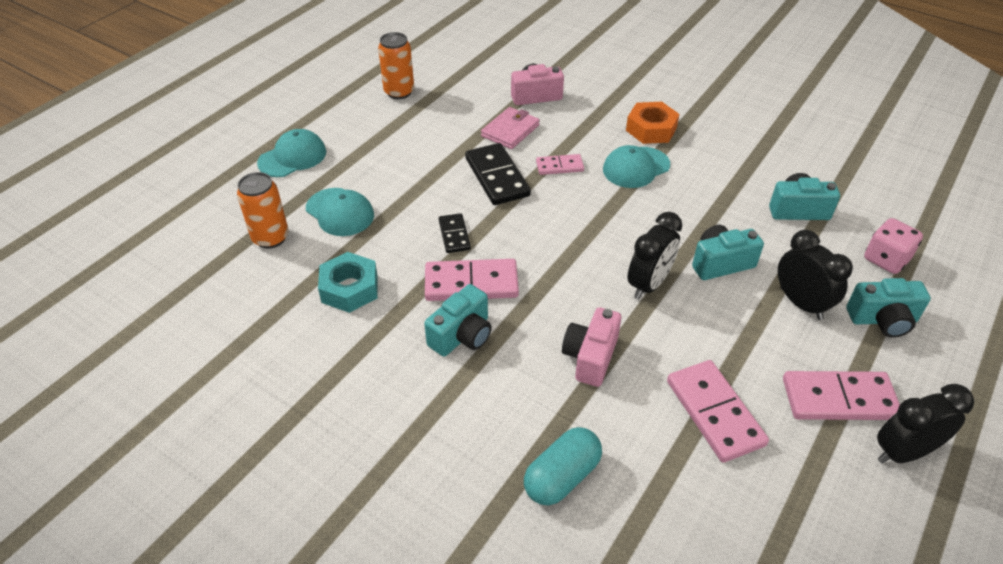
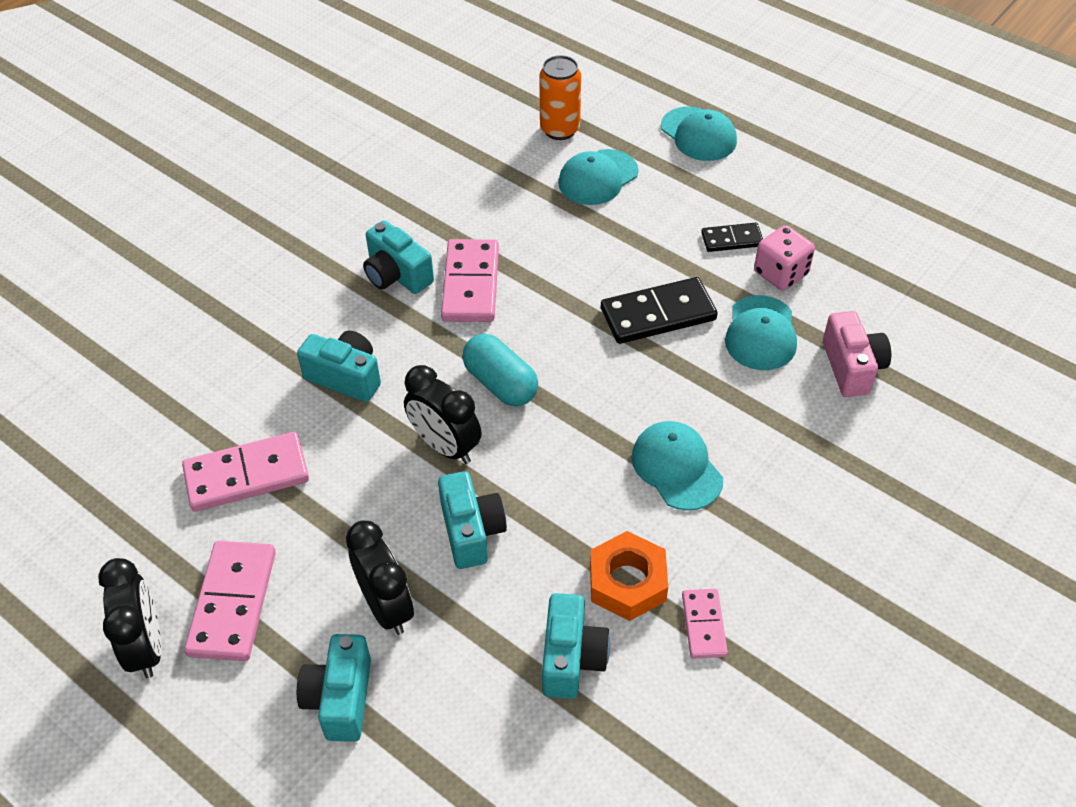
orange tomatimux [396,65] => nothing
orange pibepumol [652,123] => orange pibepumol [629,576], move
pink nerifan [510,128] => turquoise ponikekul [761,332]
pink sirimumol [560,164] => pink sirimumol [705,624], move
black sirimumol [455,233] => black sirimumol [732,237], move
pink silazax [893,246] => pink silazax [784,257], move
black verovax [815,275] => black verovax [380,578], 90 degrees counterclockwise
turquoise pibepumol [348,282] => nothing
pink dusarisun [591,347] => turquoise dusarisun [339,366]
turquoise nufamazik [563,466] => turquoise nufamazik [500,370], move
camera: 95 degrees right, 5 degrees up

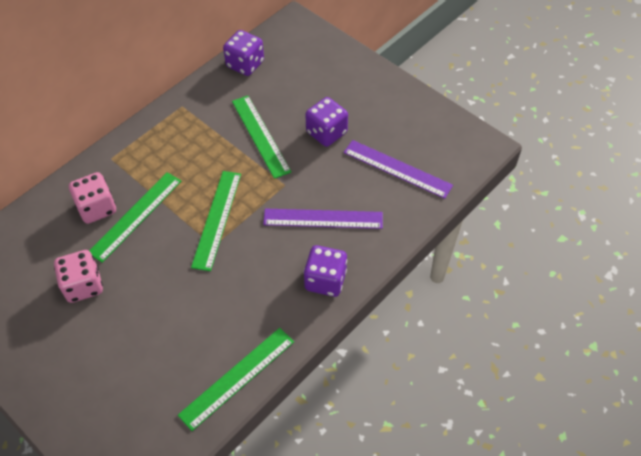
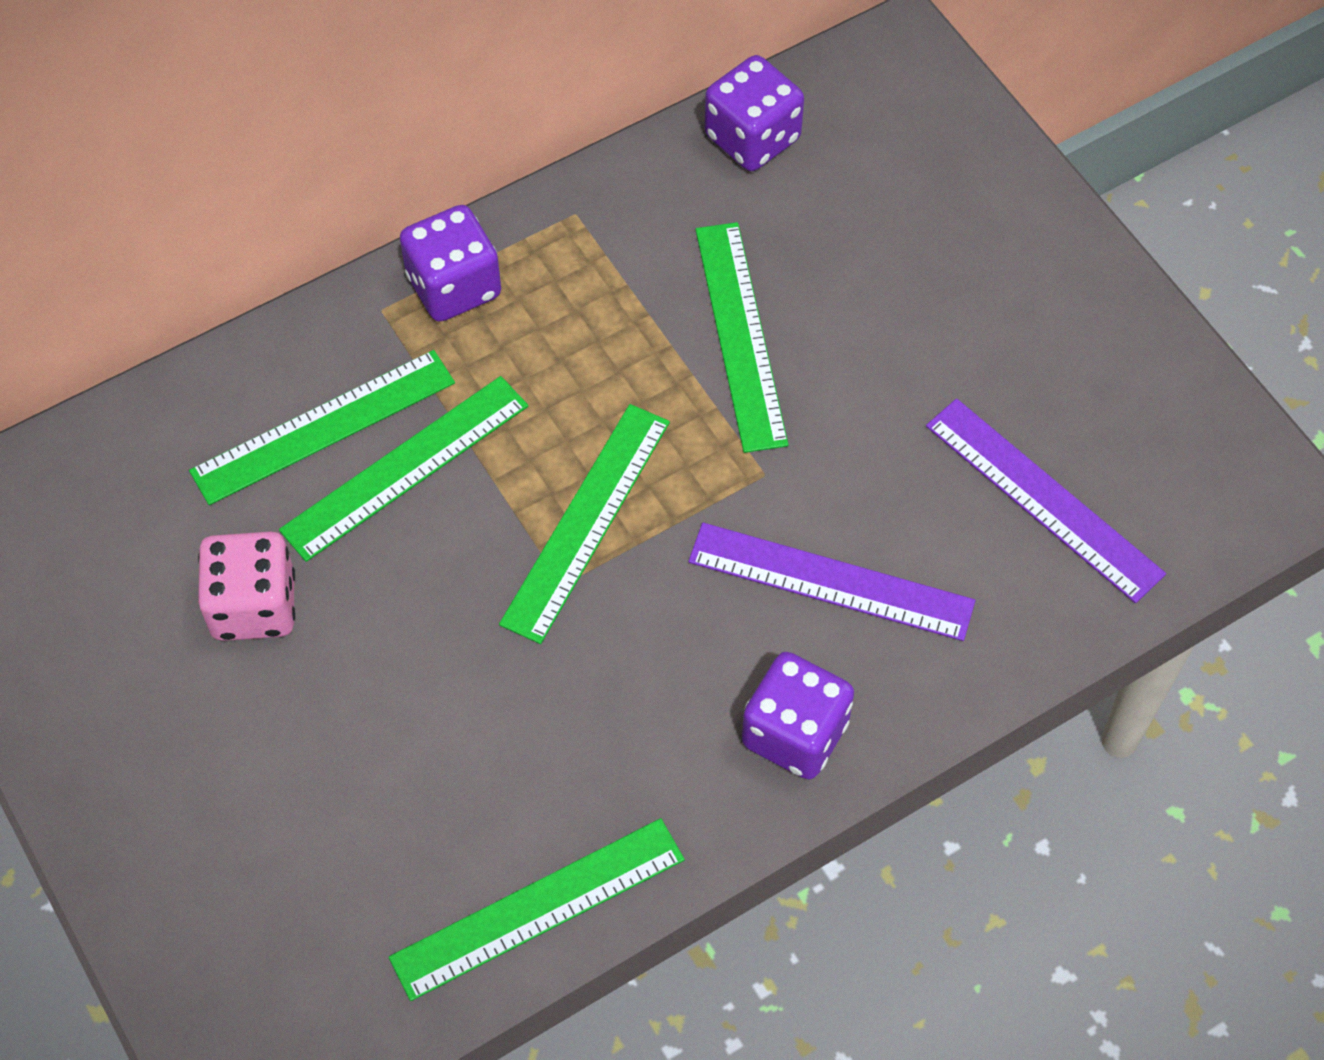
purple silazax [326,122] => purple silazax [450,263], move
pink silazax [92,198] => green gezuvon [322,427]
camera: 15 degrees right, 5 degrees up

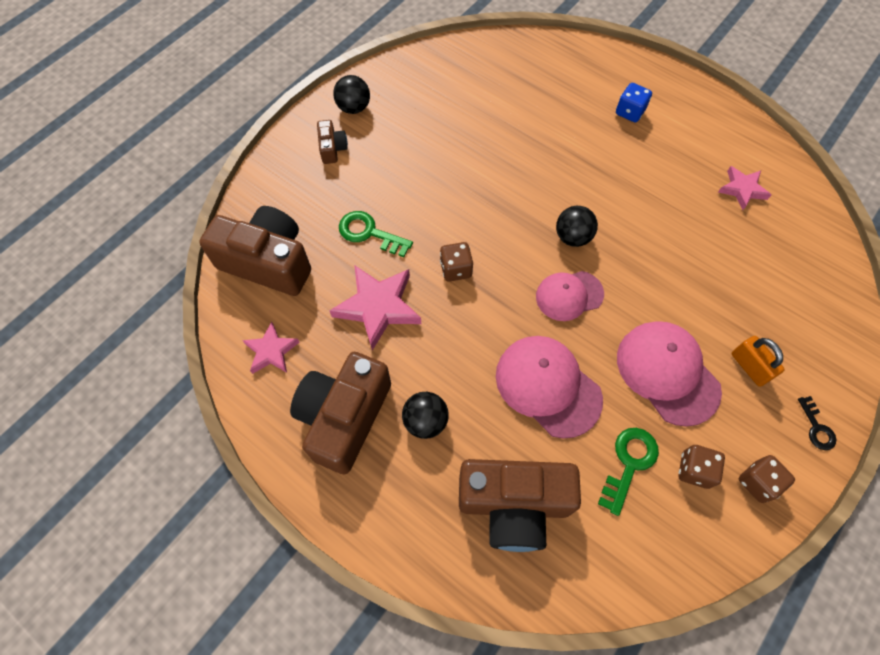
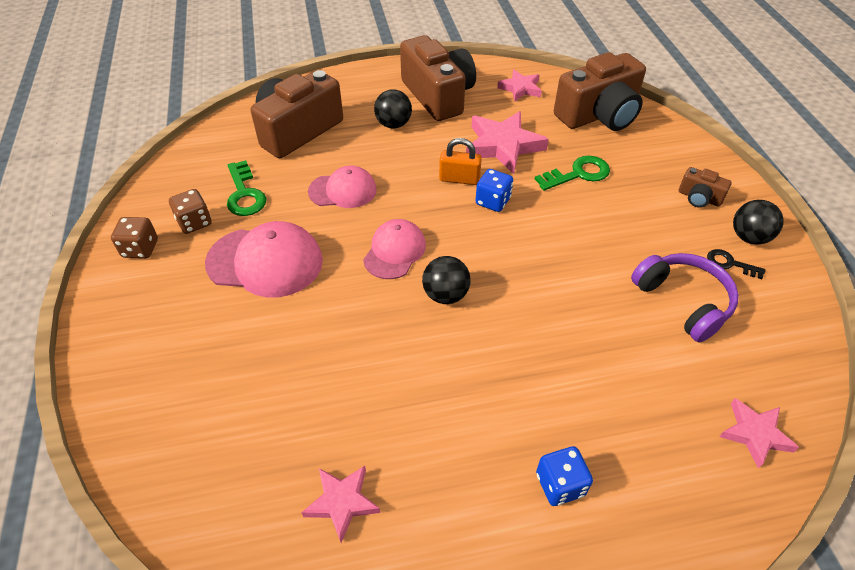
brown silazax [456,262] => blue silazax [494,190]
pink ponikekul [549,387] => pink ponikekul [342,187], x0.65
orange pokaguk [758,361] => orange pokaguk [460,161], move
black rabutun [817,423] => black rabutun [736,264], move
nothing => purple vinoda [685,297]
nothing => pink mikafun [759,433]
camera: 130 degrees right, 15 degrees down

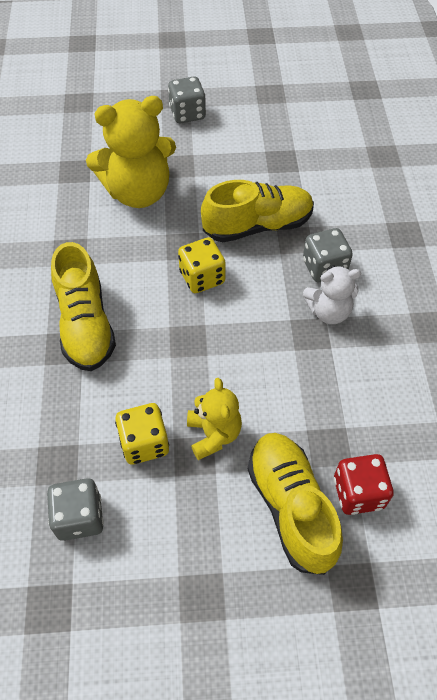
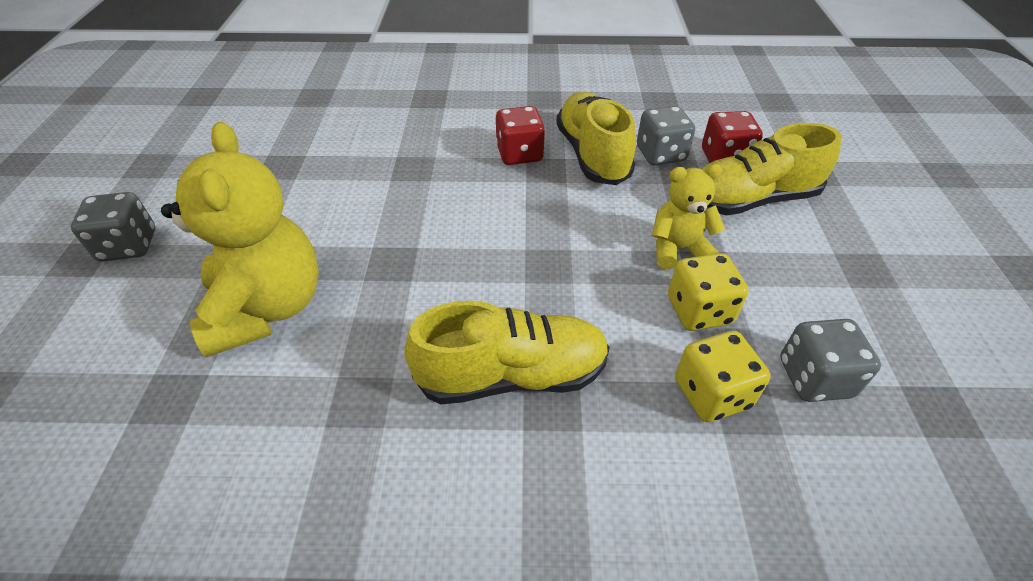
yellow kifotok [257,211] => yellow kifotok [596,138], move
grey silazax [328,255] => grey silazax [666,136], move
yellow silazax [202,265] => yellow silazax [723,376], move
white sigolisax [332,294] => red silazax [520,135]
camera: 85 degrees left, 10 degrees down

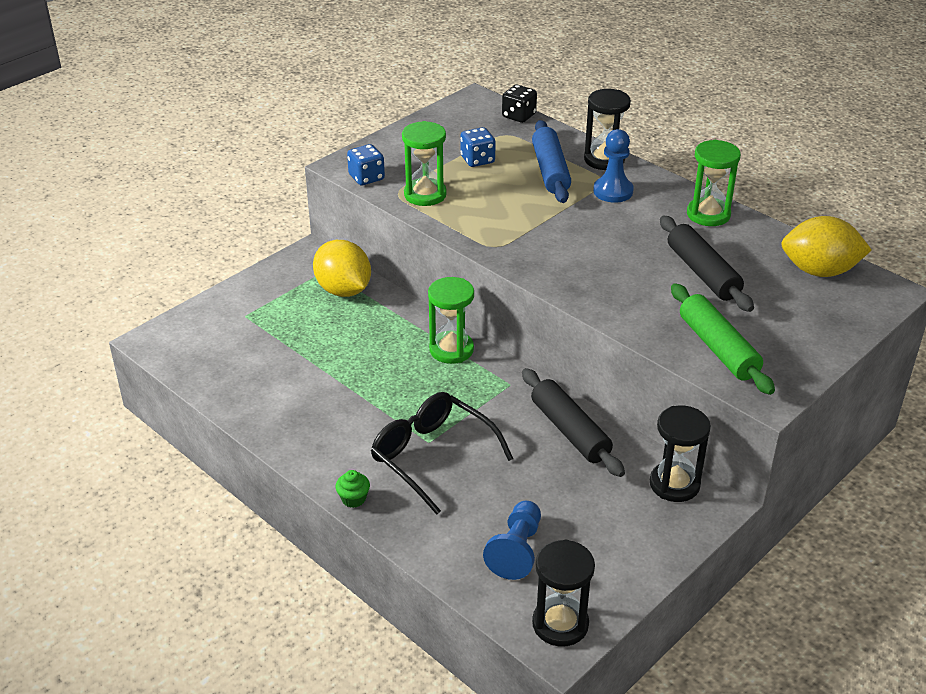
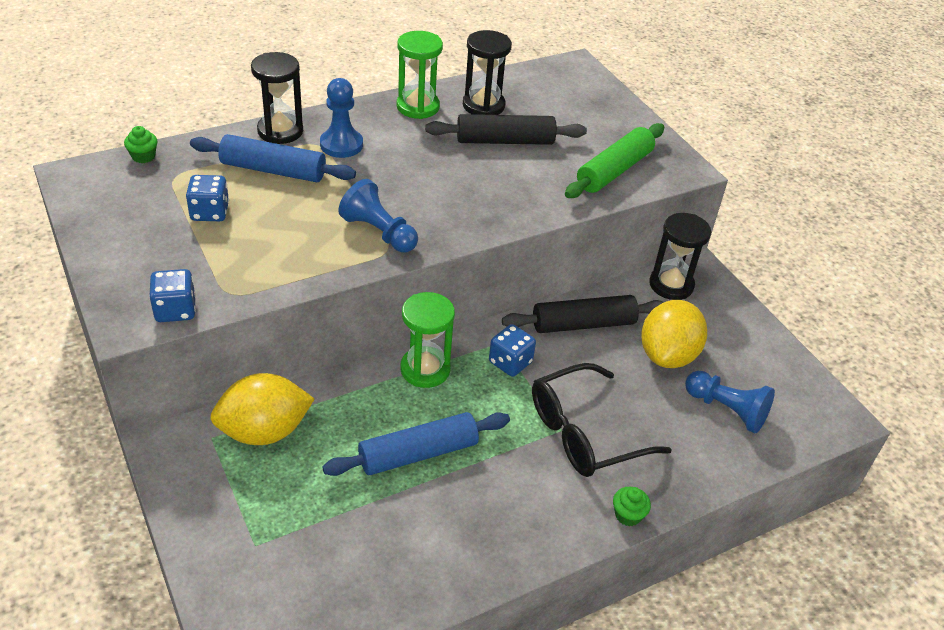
black silazax [519,104] => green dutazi [140,144]
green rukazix [424,163] => nothing
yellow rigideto [826,246] => yellow rigideto [674,334], move
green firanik [723,339] => green firanik [614,160], 45 degrees counterclockwise
black rukazix [563,593] => black rukazix [487,72], move
nothing => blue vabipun [378,215]
nothing => blue silazax [512,350]
nothing => blue firanik [416,444]
camera: 75 degrees left, 5 degrees up

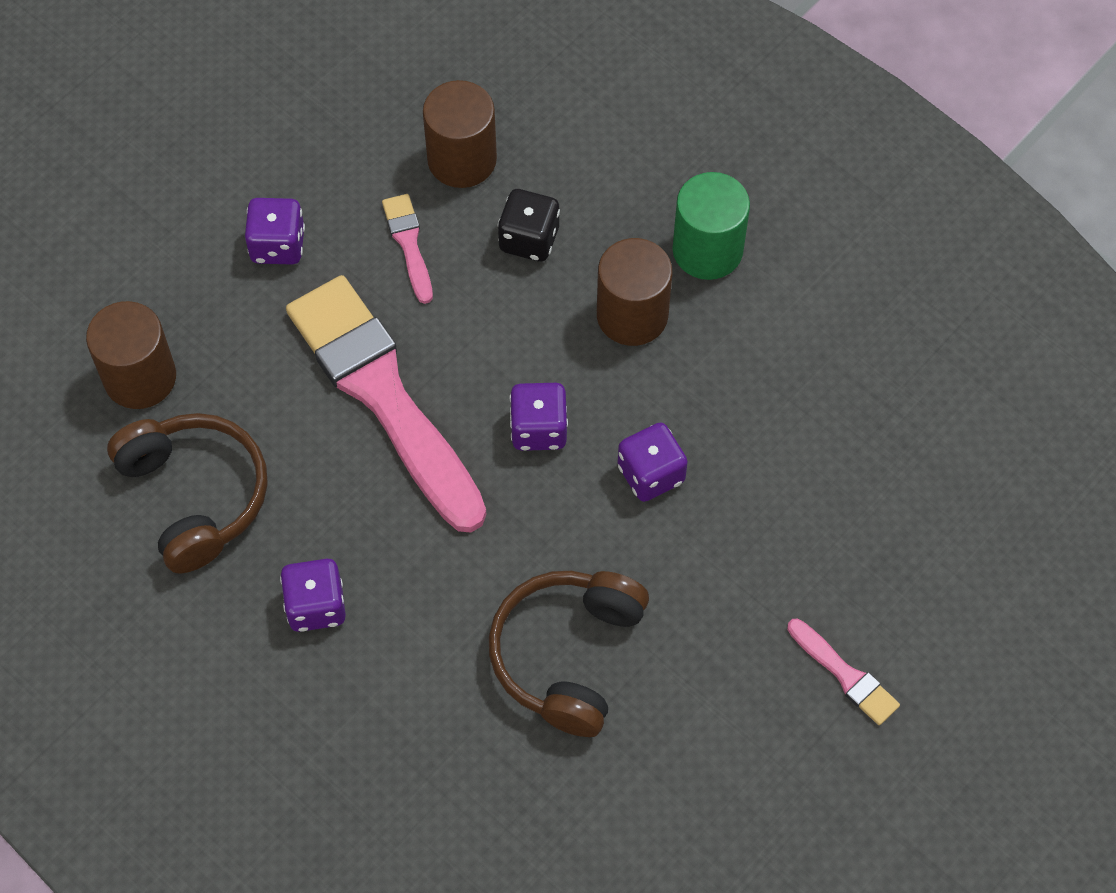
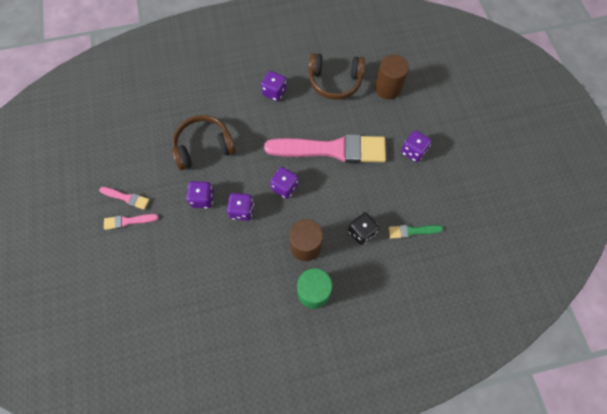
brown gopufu [460,134] => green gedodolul [416,232]
pink gedodolul [407,249] => pink gedodolul [124,198], move
brown vinoda [569,654] => brown vinoda [204,142], 75 degrees counterclockwise
nothing => purple silazax [200,195]
camera: 125 degrees right, 5 degrees up

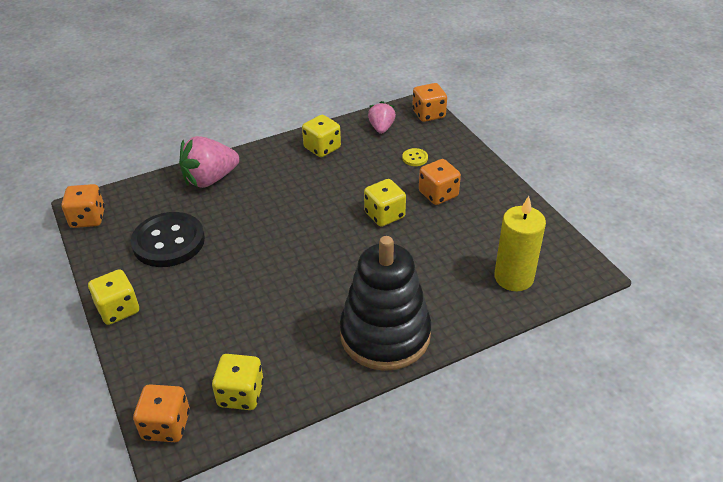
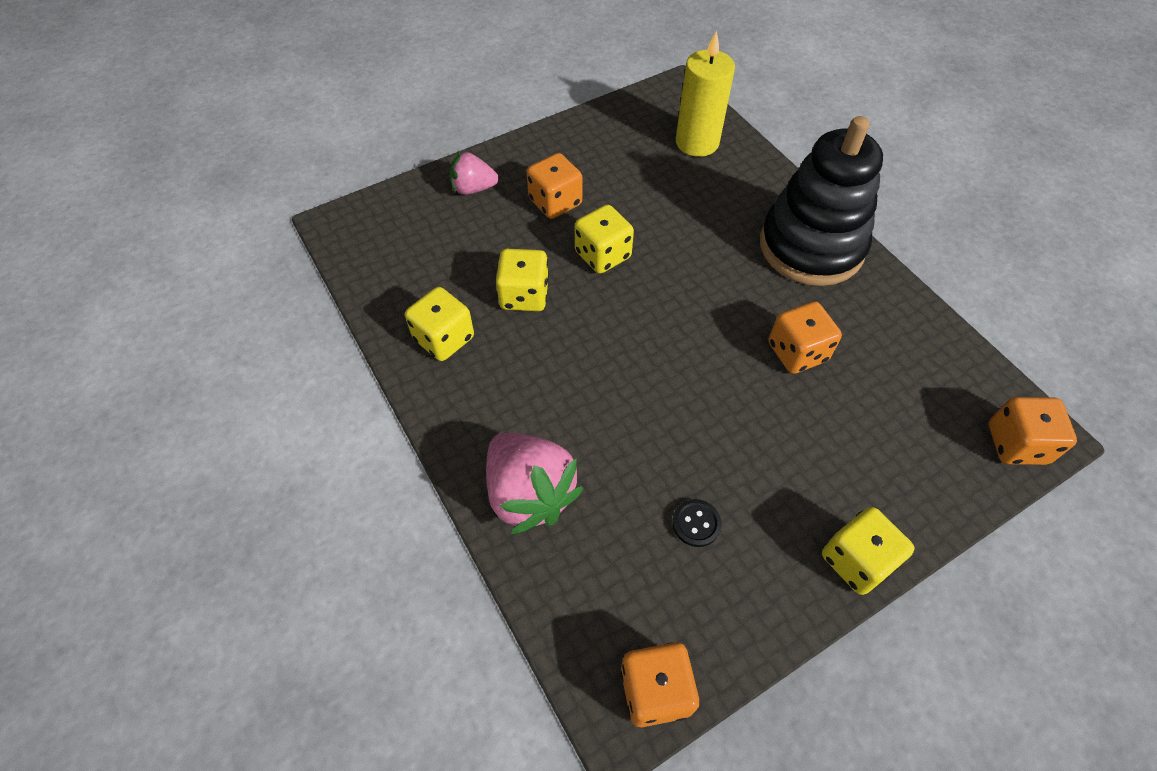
orange silazax [429,102] => orange silazax [805,337], move
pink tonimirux [382,117] => pink tonimirux [474,173], move
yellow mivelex [415,157] => nothing
black mivelex [168,239] => black mivelex [696,523], x0.41
yellow silazax [238,382] => yellow silazax [522,280], move
camera: 95 degrees left, 15 degrees up

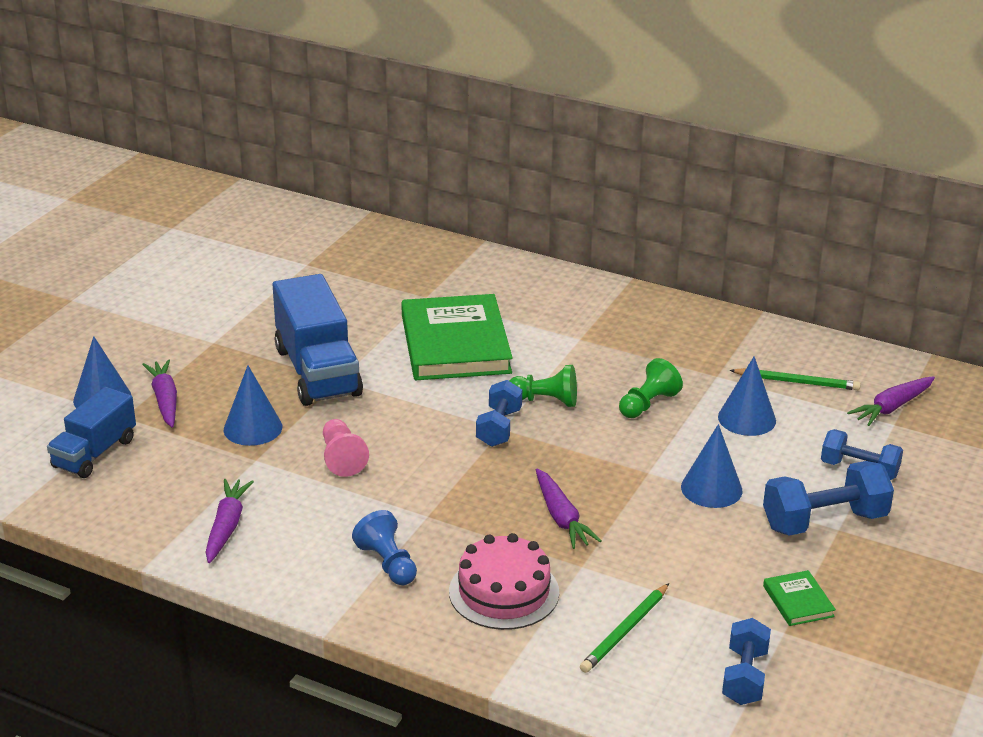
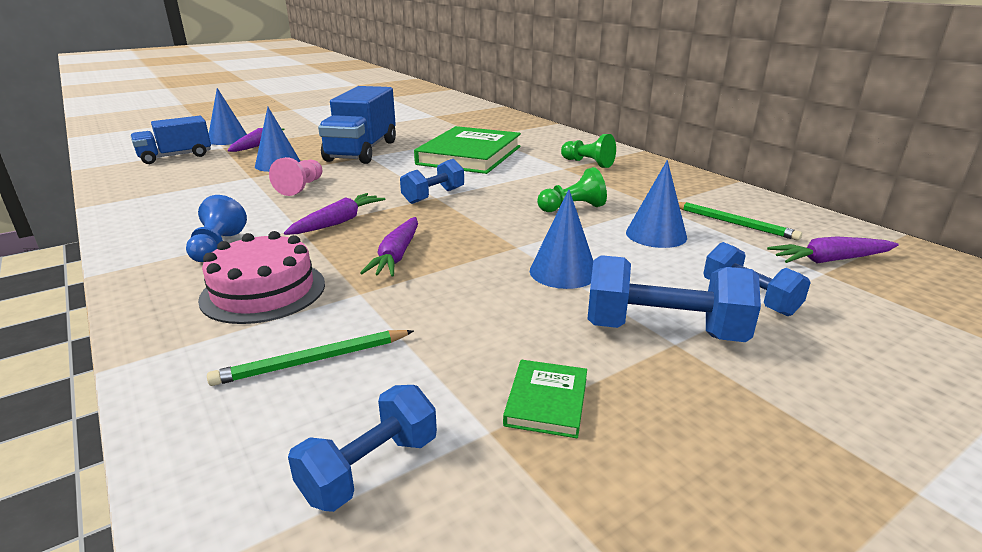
green vabipun [543,386] => green vabipun [588,151], move
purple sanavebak [229,521] => purple sanavebak [334,214], move
camera: 30 degrees right, 5 degrees down

